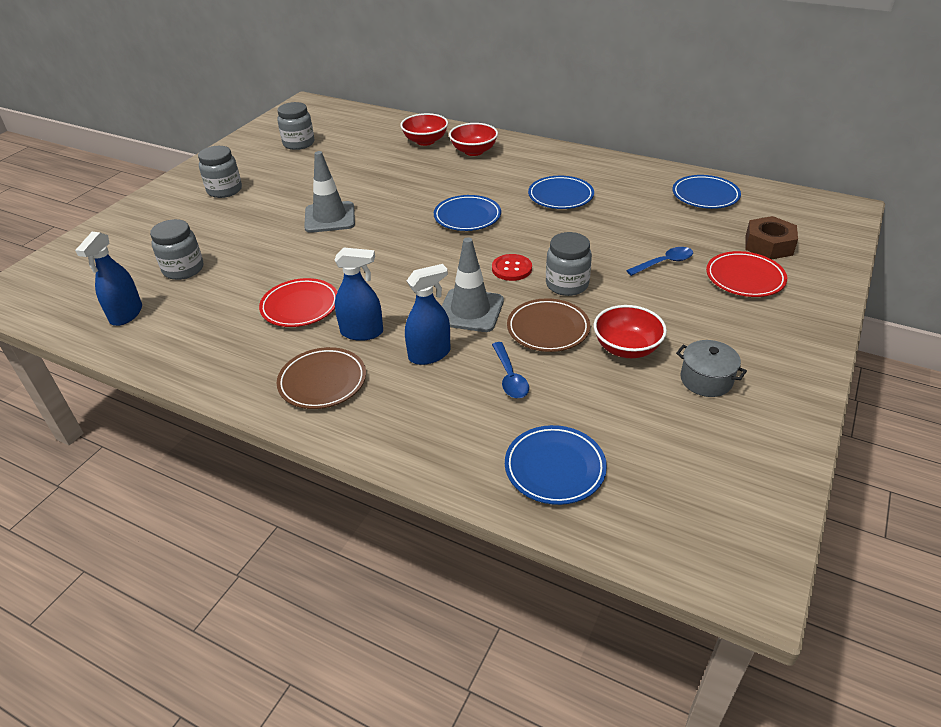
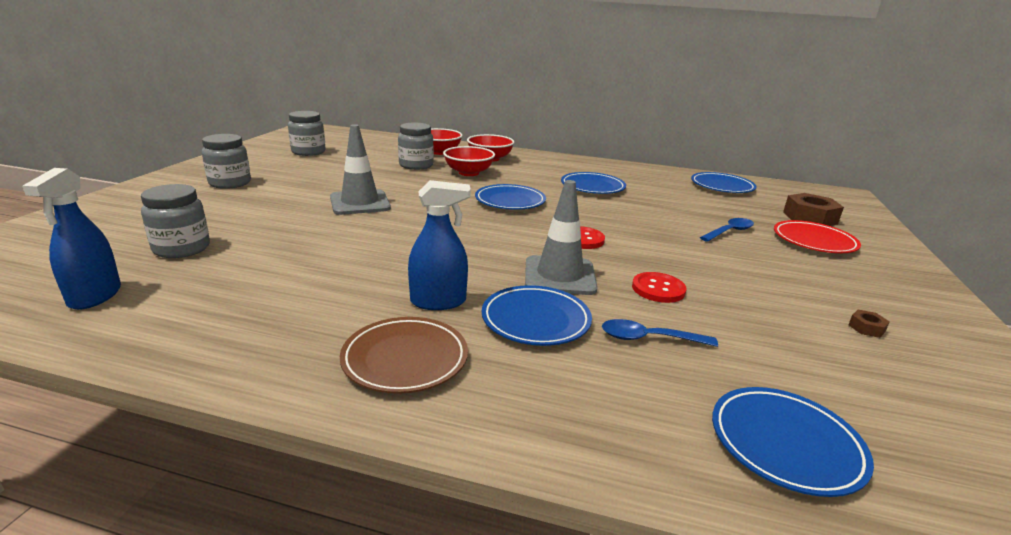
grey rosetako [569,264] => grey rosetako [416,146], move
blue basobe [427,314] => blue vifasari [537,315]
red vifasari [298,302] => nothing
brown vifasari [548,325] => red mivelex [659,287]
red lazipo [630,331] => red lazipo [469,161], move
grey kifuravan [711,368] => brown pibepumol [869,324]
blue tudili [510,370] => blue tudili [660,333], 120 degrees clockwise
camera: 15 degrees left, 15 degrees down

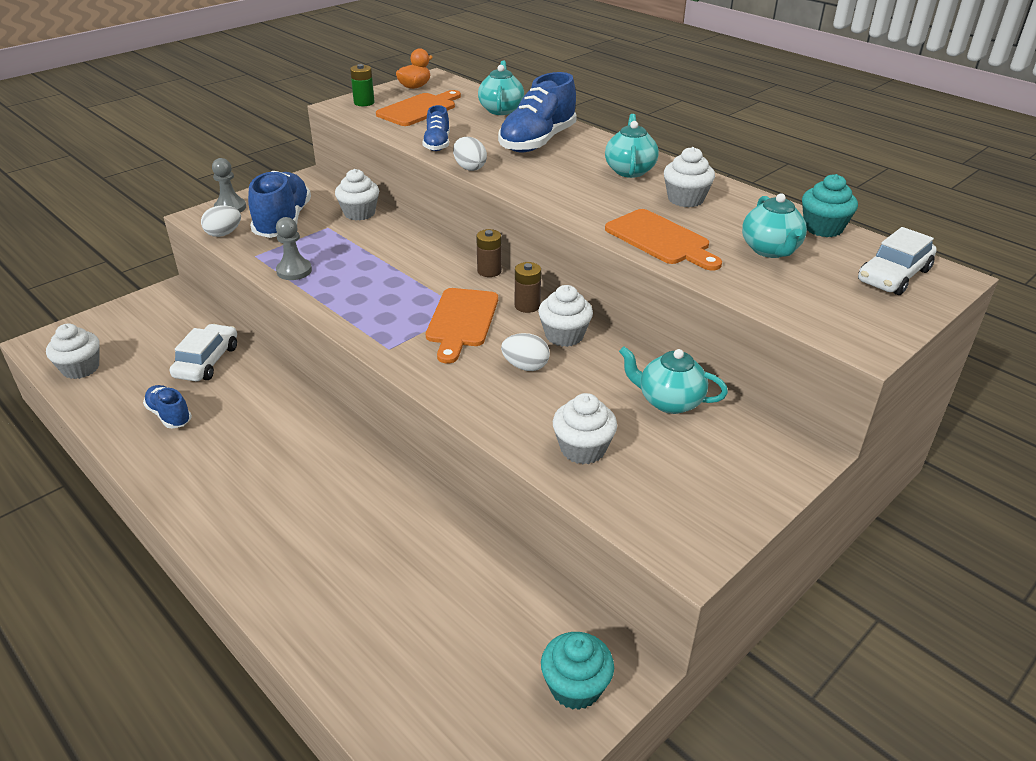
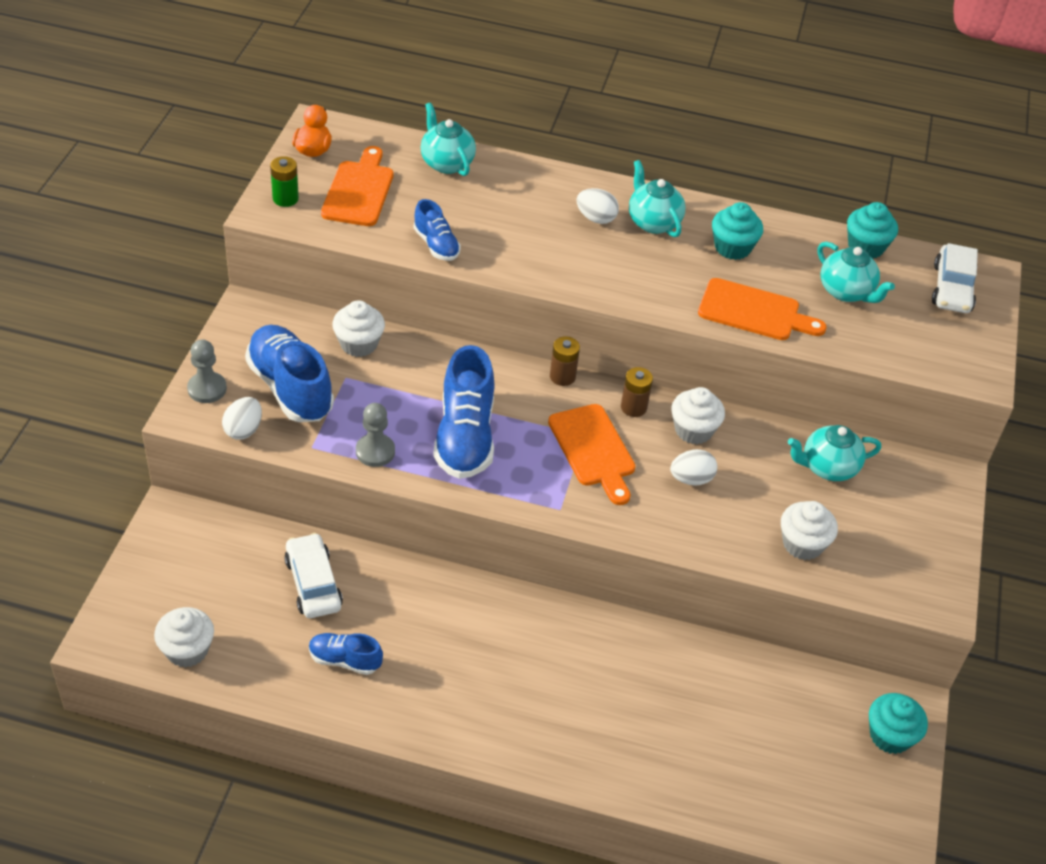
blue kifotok [537,112] => blue kifotok [464,412], move
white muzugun [470,154] => white muzugun [597,206], move
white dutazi [689,177] => turquoise dutazi [737,231]
camera: 35 degrees left, 10 degrees up

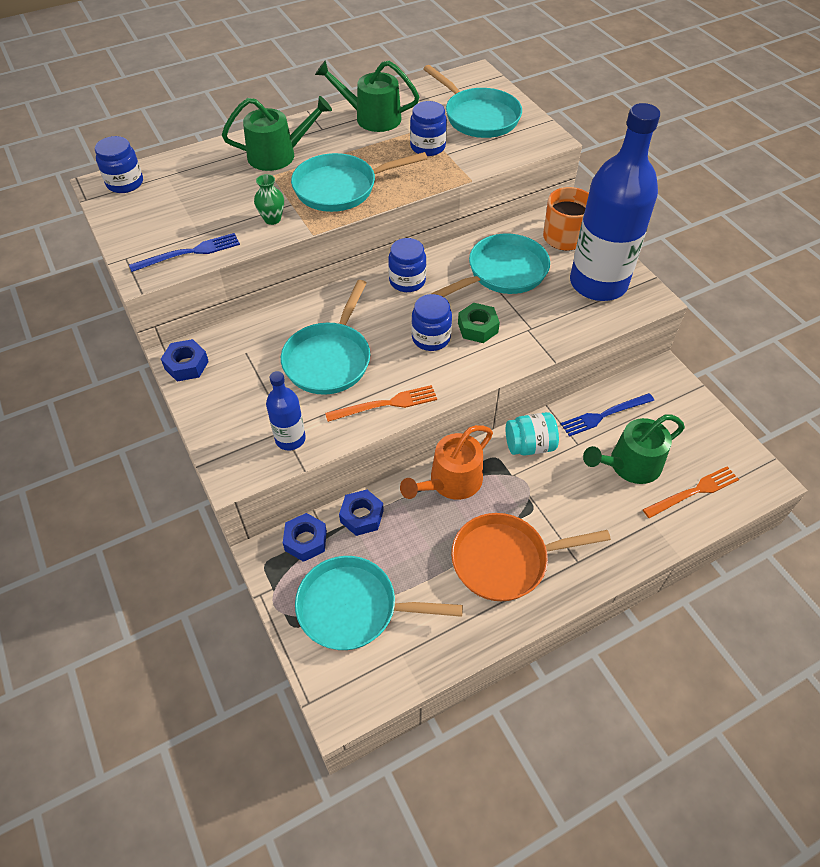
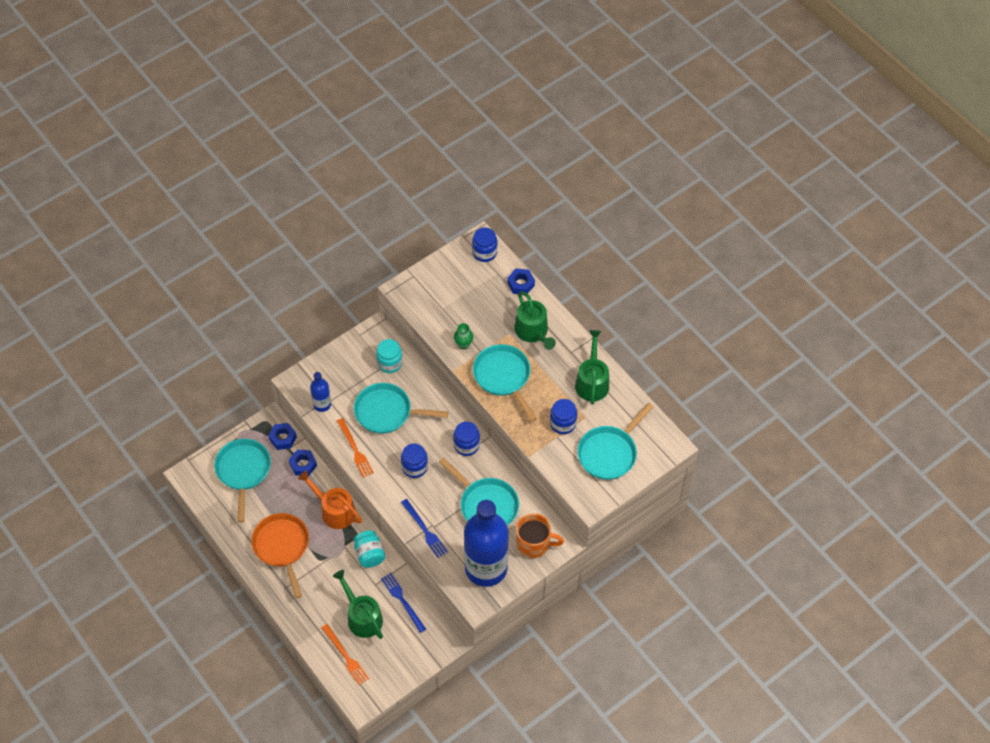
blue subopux [184,252] => blue subopux [424,528], move
green pibepumol [479,323] => nothing
blue pibepumol [185,360] => blue pibepumol [521,281], move
nothing => turquoise rosetako [389,356]
camera: 80 degrees right, 5 degrees up

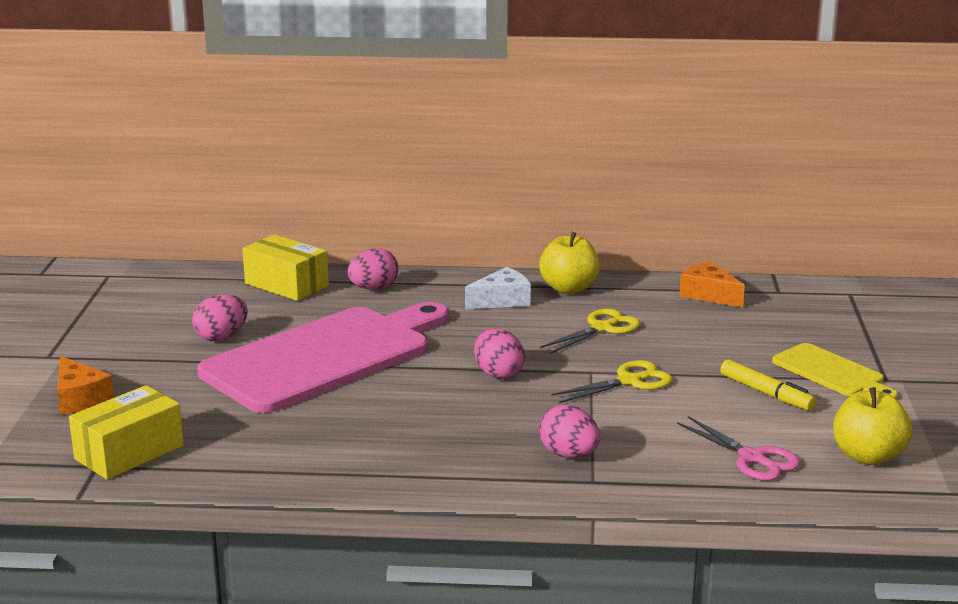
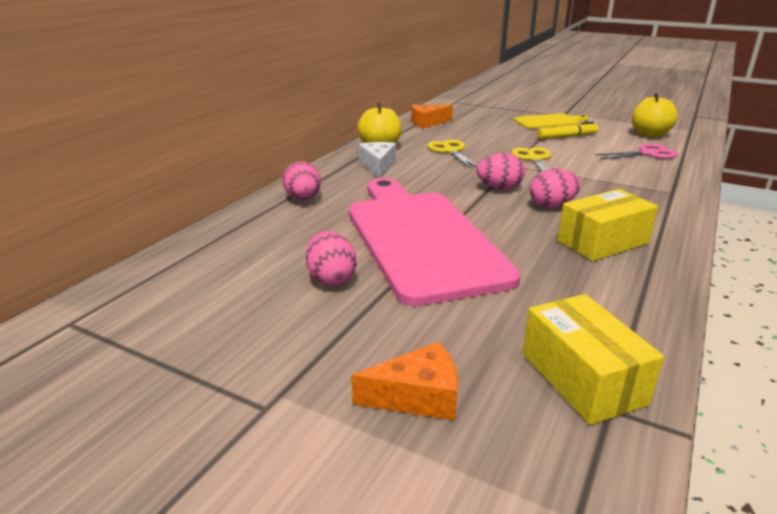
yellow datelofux [285,267] => yellow datelofux [608,225], move
pink muzugun [569,431] => pink muzugun [555,188], move
camera: 65 degrees left, 5 degrees up

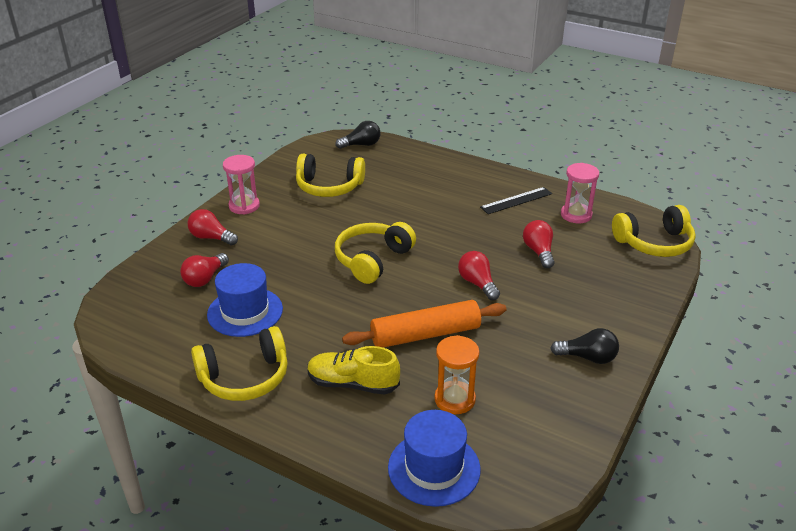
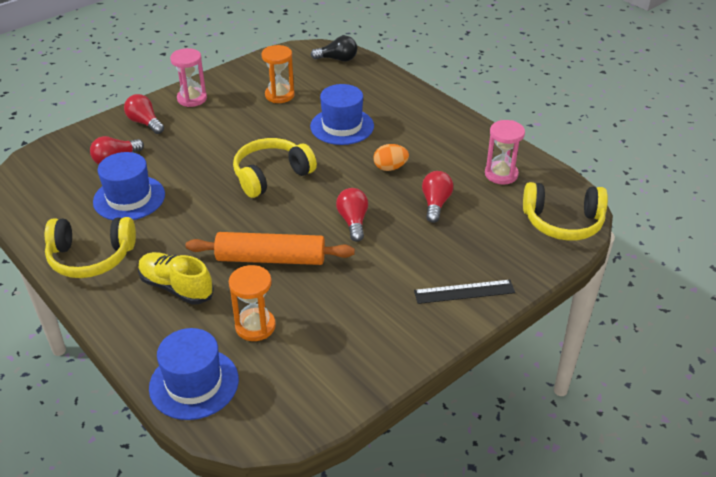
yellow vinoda [330,175] => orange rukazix [278,74]
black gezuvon [516,200] => black gezuvon [464,292], move
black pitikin [584,346] => nothing
nothing => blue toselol [342,114]
nothing => orange muzugun [391,157]
camera: 20 degrees right, 5 degrees up

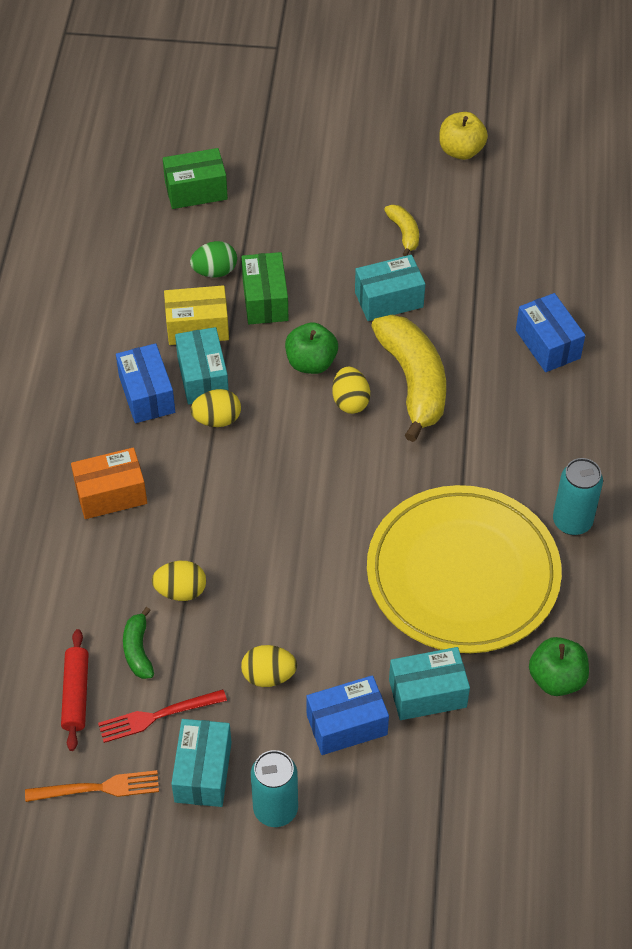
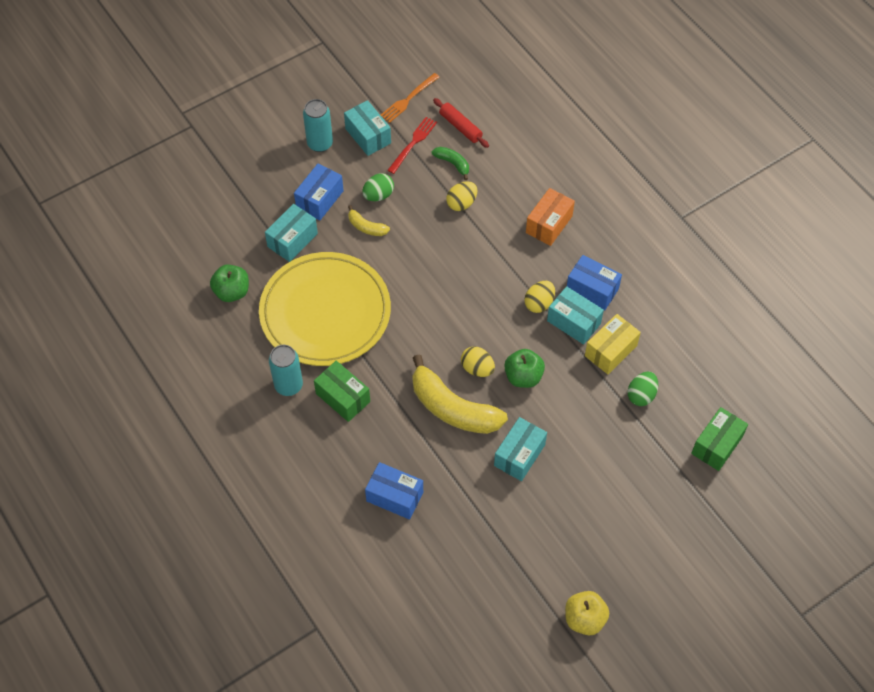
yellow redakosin [401,230] => yellow redakosin [369,220], move
green datelofux [264,288] => green datelofux [342,391], move
yellow muzugun [269,666] => green muzugun [378,187]
camera: 140 degrees right, 5 degrees up

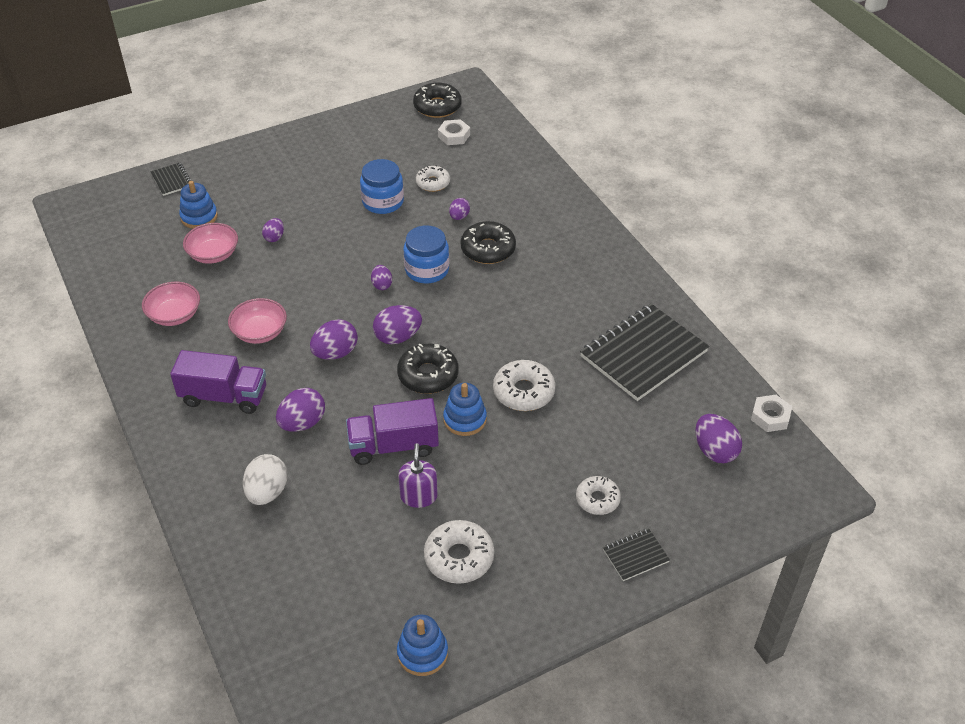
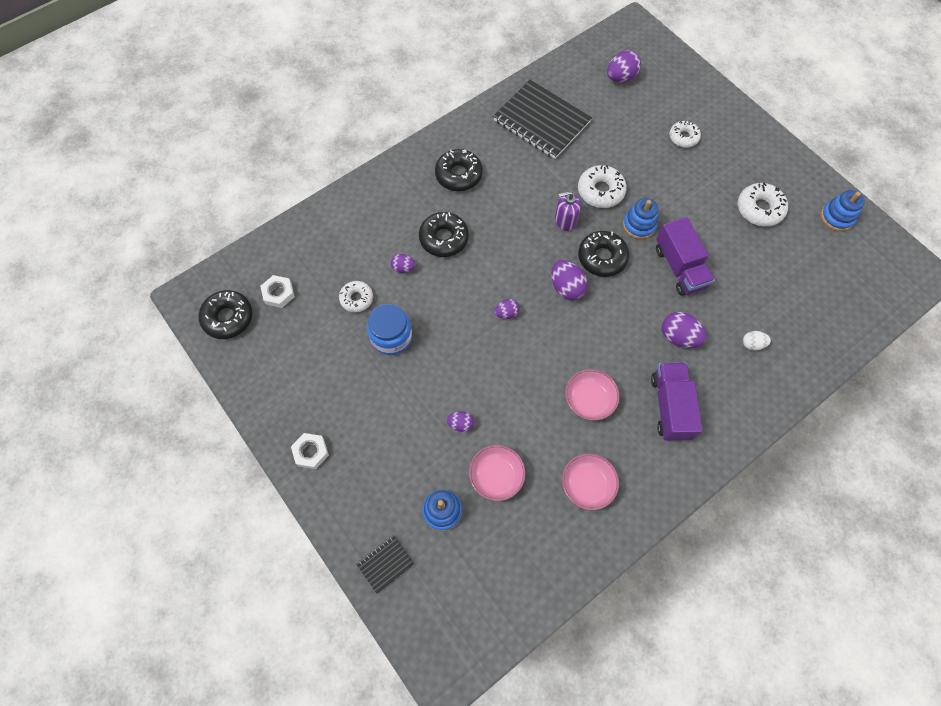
blue rosetako [426,255] => nothing
purple muzugun [334,339] => nothing
white pibepumol [771,413] => white pibepumol [310,451], move
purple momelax [418,475] => purple momelax [568,211], move
white muzugun [265,479] => white muzugun [757,341], x0.59
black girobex [636,554] => nothing
nothing => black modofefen [459,170]
camera: 100 degrees left, 20 degrees up

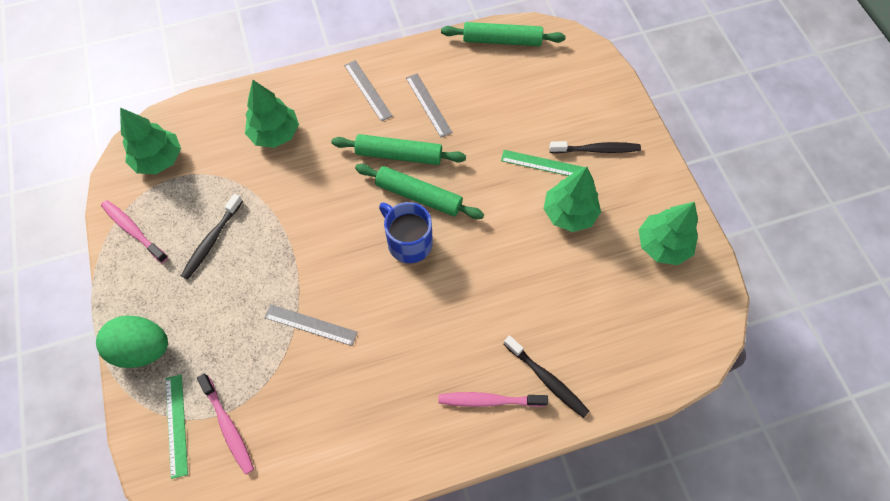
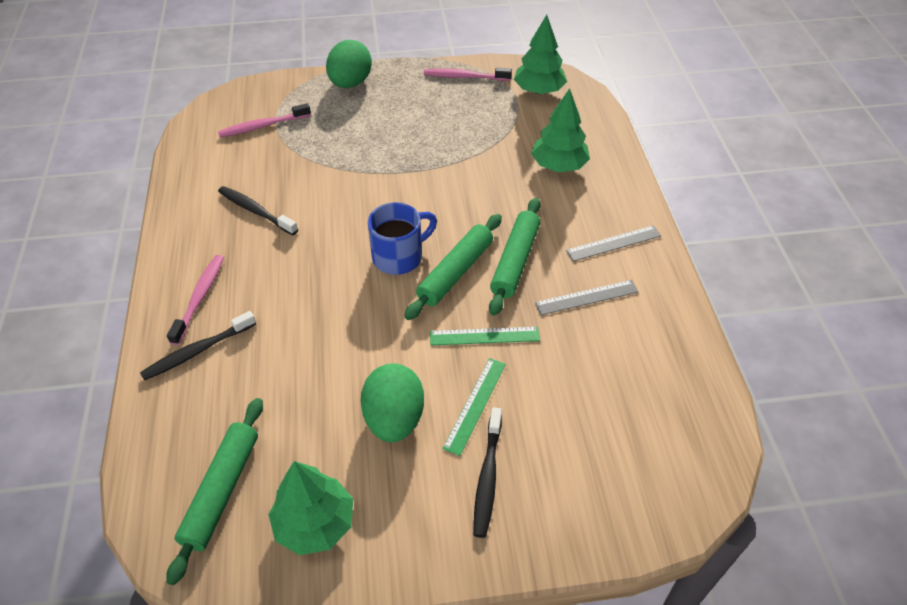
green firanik [503,34] => green firanik [214,491], move
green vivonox [572,199] => green muzugun [392,402]
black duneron [212,237] => black duneron [258,210], move
pink duneron [134,231] => pink duneron [468,74], 135 degrees counterclockwise
grey gezuvon [311,325] => nothing
green gezuvon [177,427] => green gezuvon [485,336], move
camera: 100 degrees right, 15 degrees down

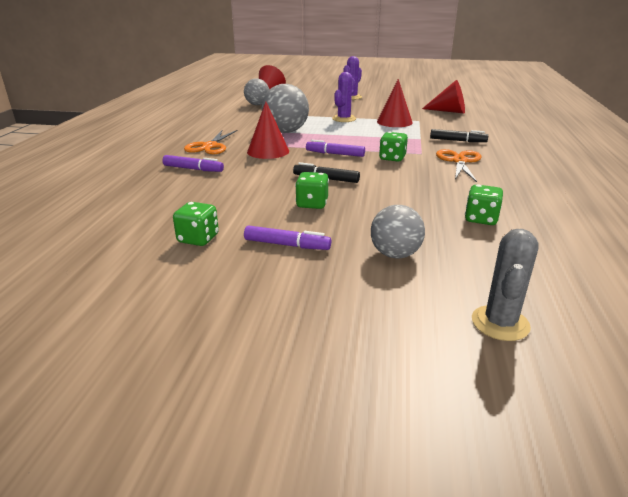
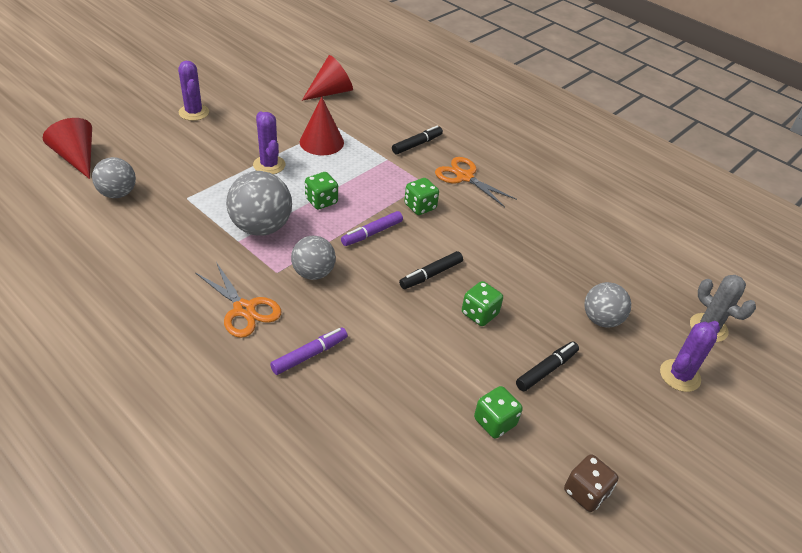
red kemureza [268,130] => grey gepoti [313,258]
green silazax [484,205] => green silazax [321,191], move
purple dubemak [287,237] => black dubemak [547,366]
nothing => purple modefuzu [690,356]
nothing => brown silazax [591,483]
camera: 60 degrees left, 15 degrees up

